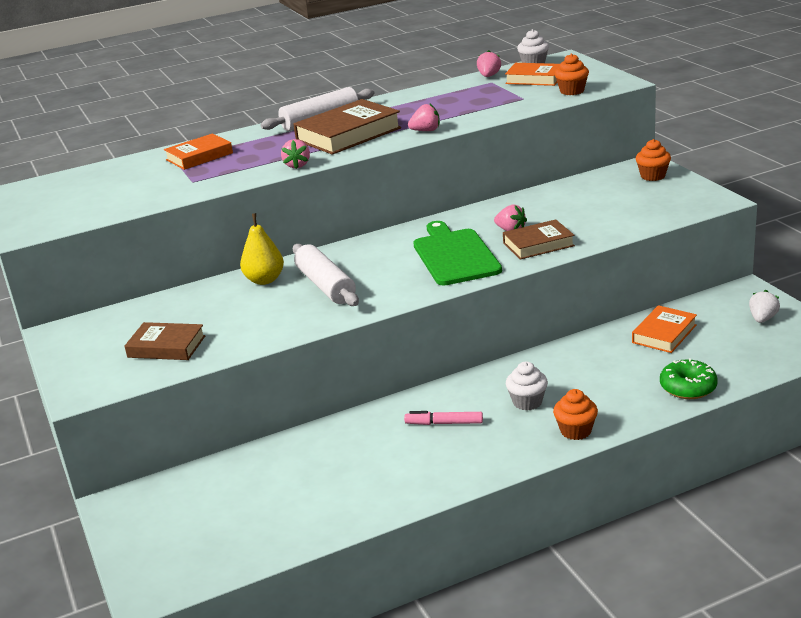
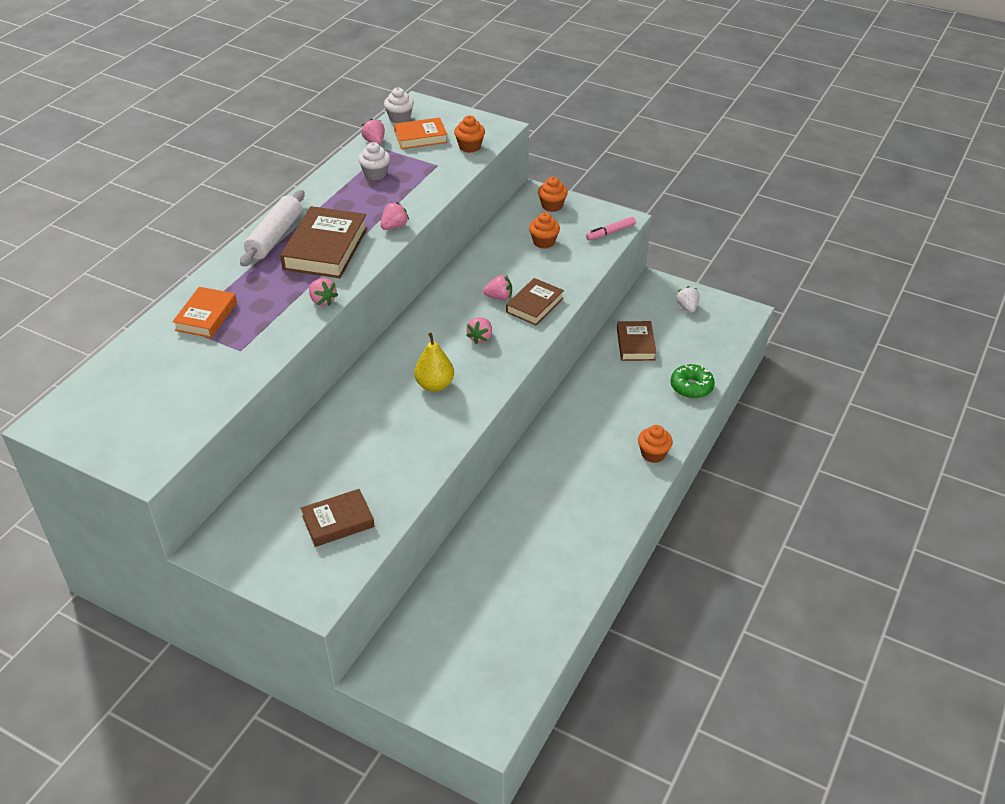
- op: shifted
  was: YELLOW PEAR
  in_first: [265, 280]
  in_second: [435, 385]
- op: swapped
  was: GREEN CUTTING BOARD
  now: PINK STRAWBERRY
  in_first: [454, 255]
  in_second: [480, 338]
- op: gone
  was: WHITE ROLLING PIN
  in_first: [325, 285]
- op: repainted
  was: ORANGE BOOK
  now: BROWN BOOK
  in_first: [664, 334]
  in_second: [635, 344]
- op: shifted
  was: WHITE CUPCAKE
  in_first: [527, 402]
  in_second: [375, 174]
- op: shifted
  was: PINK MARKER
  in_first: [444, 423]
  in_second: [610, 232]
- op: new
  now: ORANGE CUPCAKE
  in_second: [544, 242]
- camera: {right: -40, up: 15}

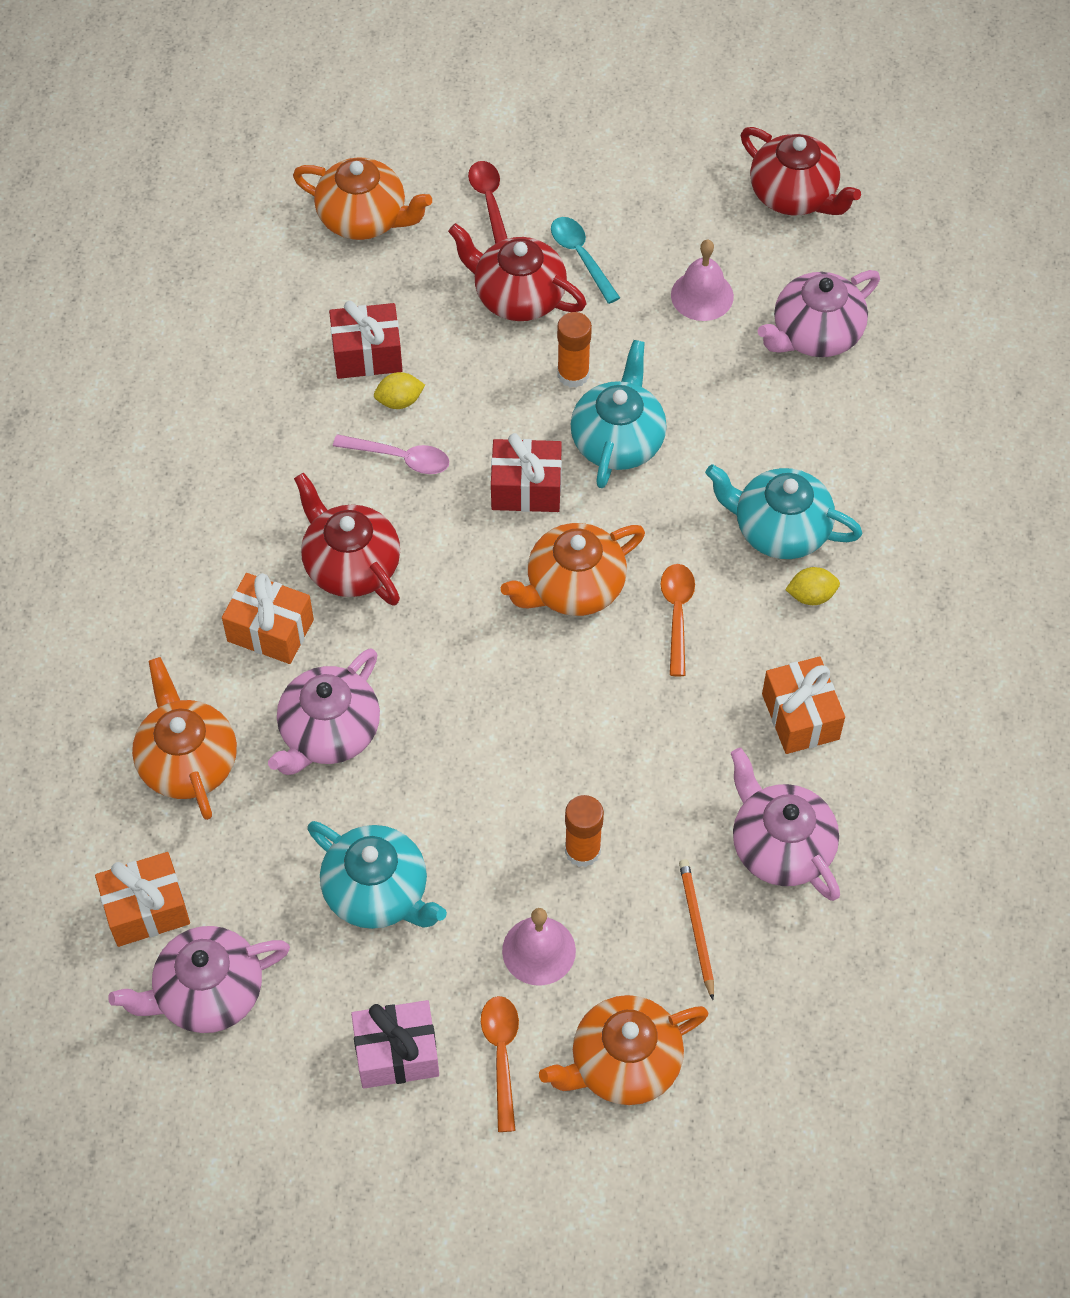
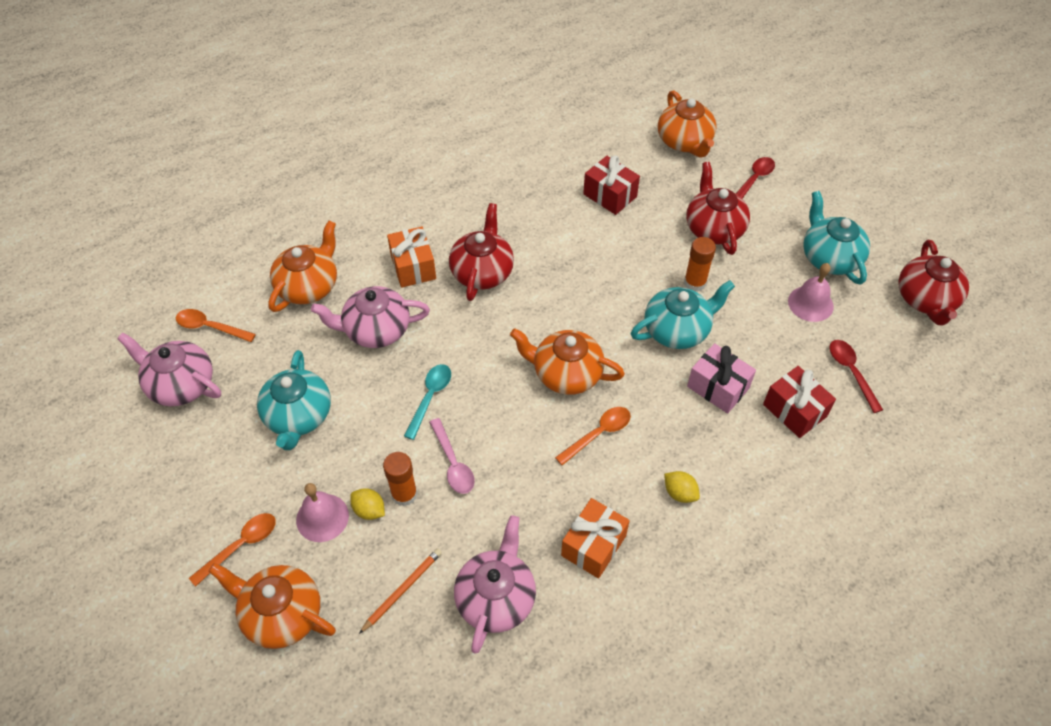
- op: shifted
  was: TURQUOISE SPOON
  in_first: [581, 257]
  in_second: [430, 398]
- op: swapped
  was: PINK TEAPOT
  now: RED SPOON
  in_first: [815, 334]
  in_second: [851, 372]
- op: shifted
  was: YELLOW LEMON
  in_first: [399, 401]
  in_second: [369, 510]
- op: shifted
  was: RED GIFT
  in_first: [526, 488]
  in_second: [794, 410]
- op: shifted
  was: PINK SPOON
  in_first: [400, 458]
  in_second: [453, 463]
- op: shifted
  was: TURQUOISE TEAPOT
  in_first: [779, 529]
  in_second: [829, 257]
- op: swapped
  was: ORANGE GIFT
  now: ORANGE SPOON
  in_first: [146, 909]
  in_second: [210, 327]
- op: shifted
  was: PINK GIFT
  in_first: [396, 1053]
  in_second: [718, 387]
- camera: {right: 50, up: -5}

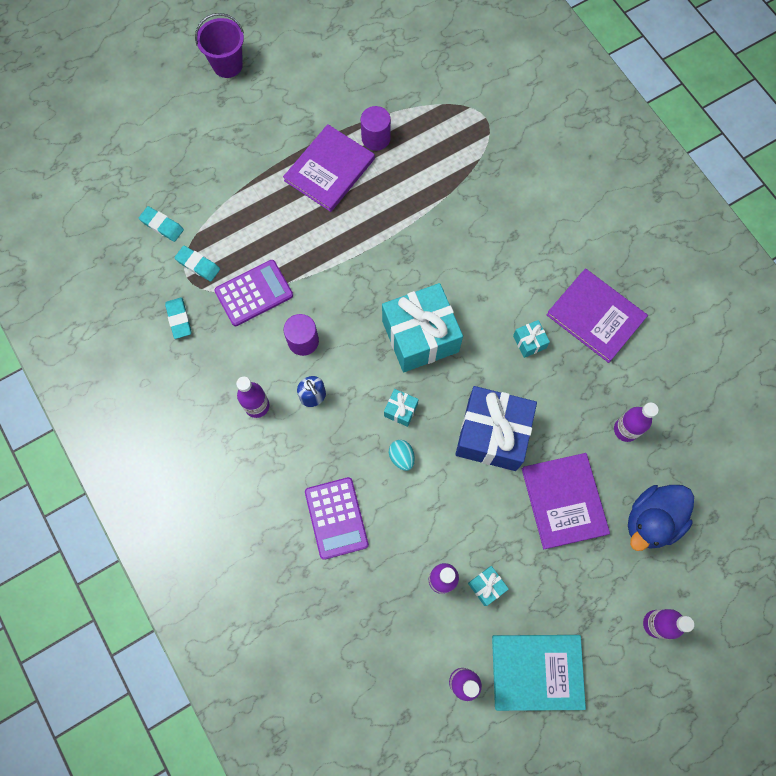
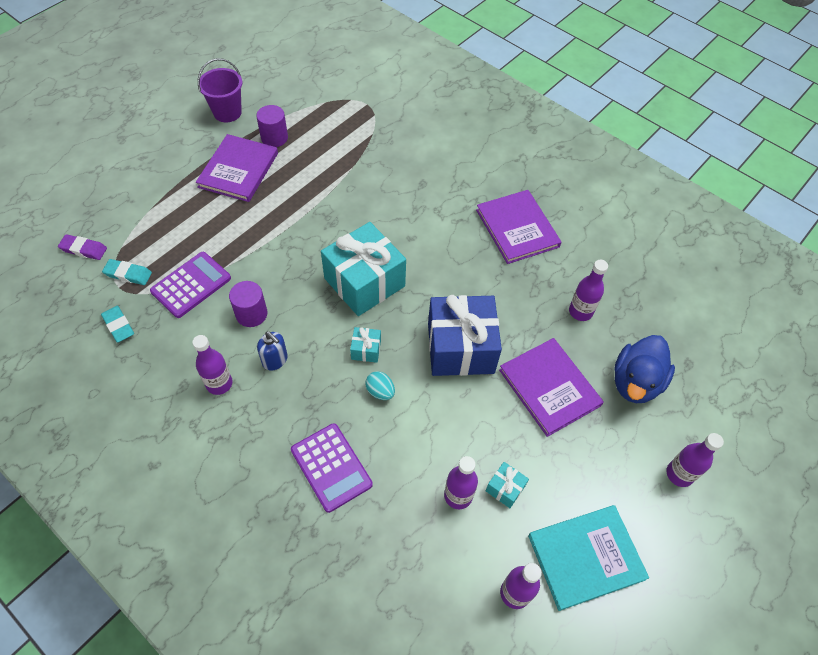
- op: shifted
  was: PURPLE BUCKET
  in_first: [227, 65]
  in_second: [227, 112]
- op: repainted
  was: TURQUOISE ERASER
  now: PURPLE ERASER
  in_first: [162, 225]
  in_second: [84, 249]
- op: rotated
  was: PURPLE BOOK
  in_first: [595, 316]
  in_second: [517, 228]
  clockwise: 45
- op: gone
  was: TURQUOISE GIFT
  in_first: [529, 342]
- camera: {right: -20, up: -15}

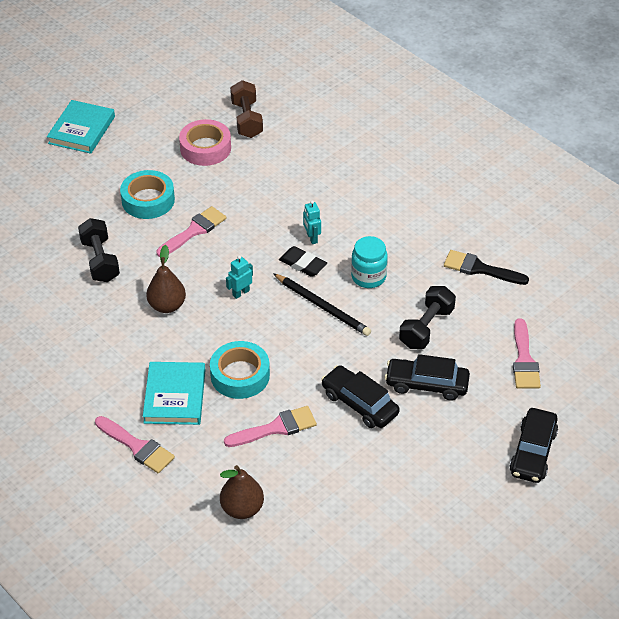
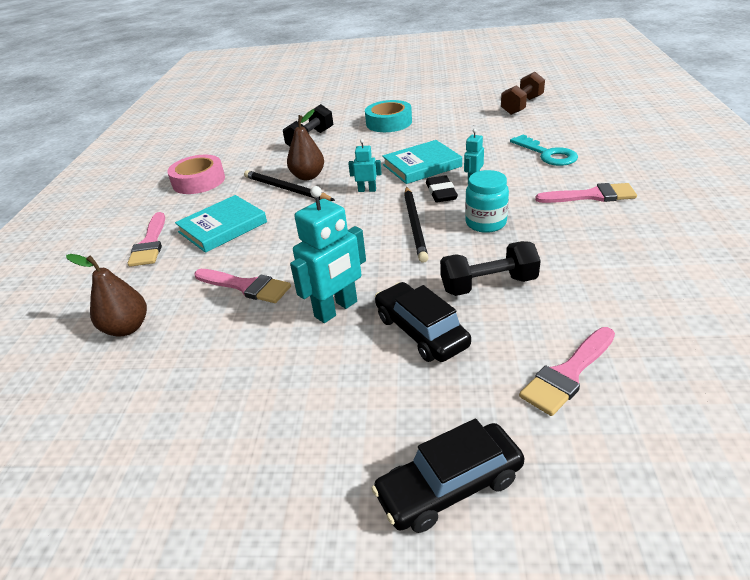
- op: shifted
  was: TURQUOISE BOOK
  in_first: [82, 130]
  in_second: [422, 166]
- op: shifted
  was: PINK TAPE
  in_first: [205, 148]
  in_second: [199, 181]
- op: shifted
  was: PINK BRUSH
  in_first: [194, 231]
  in_second: [591, 196]
- op: gone
  was: BLACK BRUSH
  in_first: [480, 269]
- op: gone
  was: TURQUOISE TAPE
  in_first: [240, 375]
- op: swapped
  was: BLACK CAR
  now: TURQUOISE ROBOT
  in_first: [359, 403]
  in_second: [336, 309]
- op: new
  now: TURQUOISE KEY
  in_second: [547, 154]
- op: new
  now: BLACK PENCIL
  in_second: [286, 189]
- camera: {right: 50, up: -10}

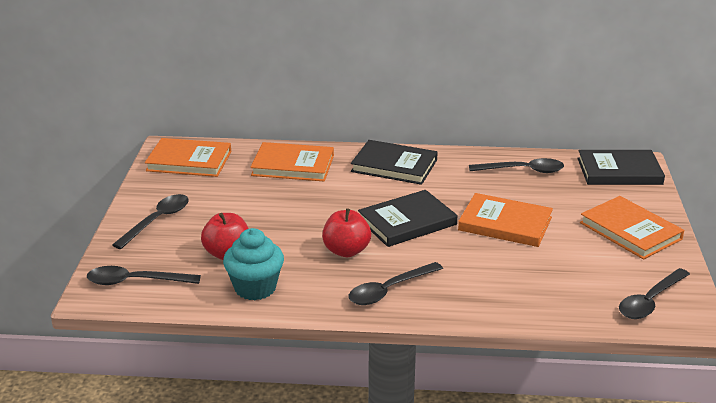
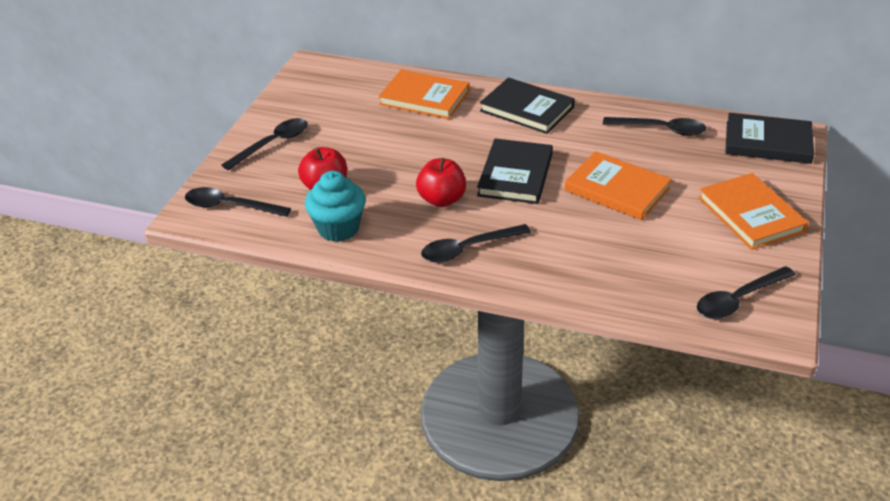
- op: gone
  was: ORANGE BOOK
  in_first: [189, 161]
- op: rotated
  was: BLACK BOOK
  in_first: [407, 222]
  in_second: [515, 175]
  clockwise: -60
- camera: {right: 15, up: 10}

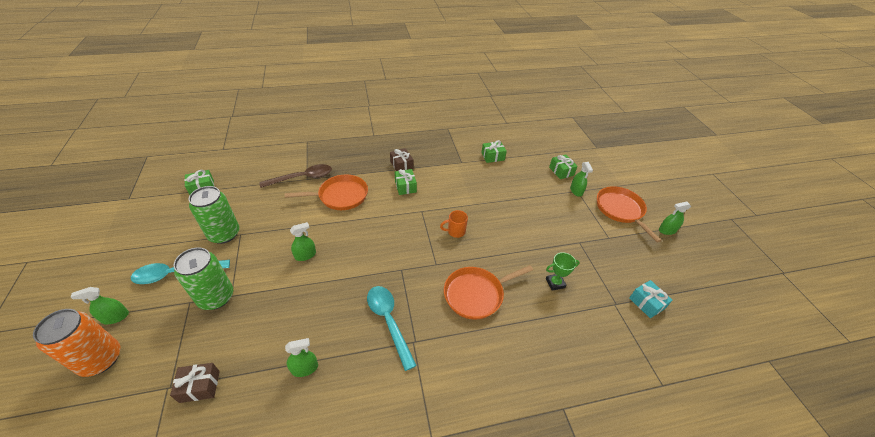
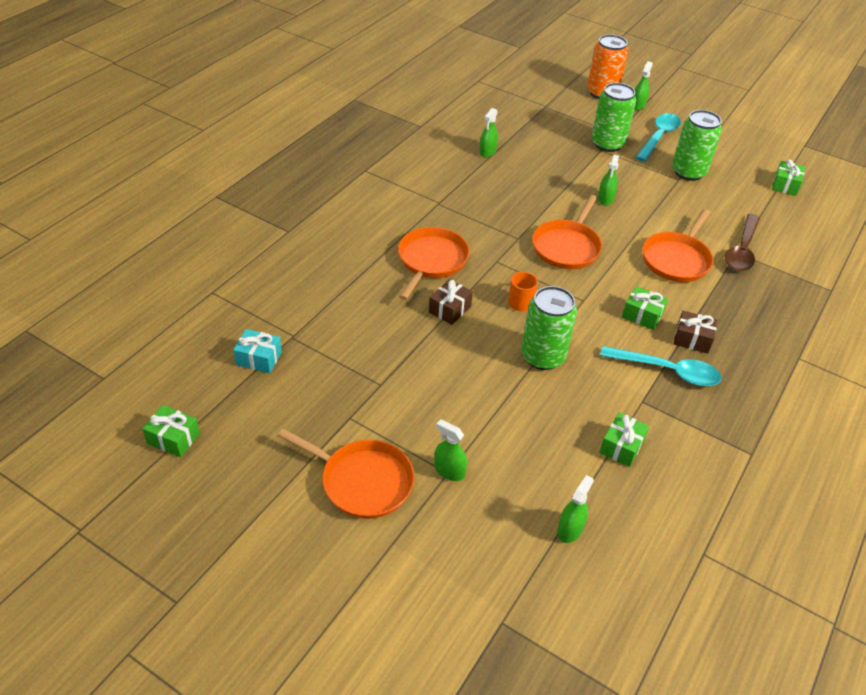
- op: shifted
  was: GREEN GIFT
  in_first: [561, 171]
  in_second: [173, 438]
- op: shifted
  was: GREEN SPRAY BOTTLE
  in_first: [667, 230]
  in_second: [570, 529]
- op: gone
  was: GREEN TROPHY
  in_first: [555, 283]
- op: shifted
  was: TURQUOISE SPOON
  in_first: [389, 321]
  in_second: [667, 371]
- op: shifted
  was: BROWN GIFT
  in_first: [200, 386]
  in_second: [450, 309]
- op: new
  now: ORANGE PAN
  in_second: [567, 247]
- op: new
  now: GREEN CAN
  in_second: [543, 356]
- camera: {right: 135, up: 0}

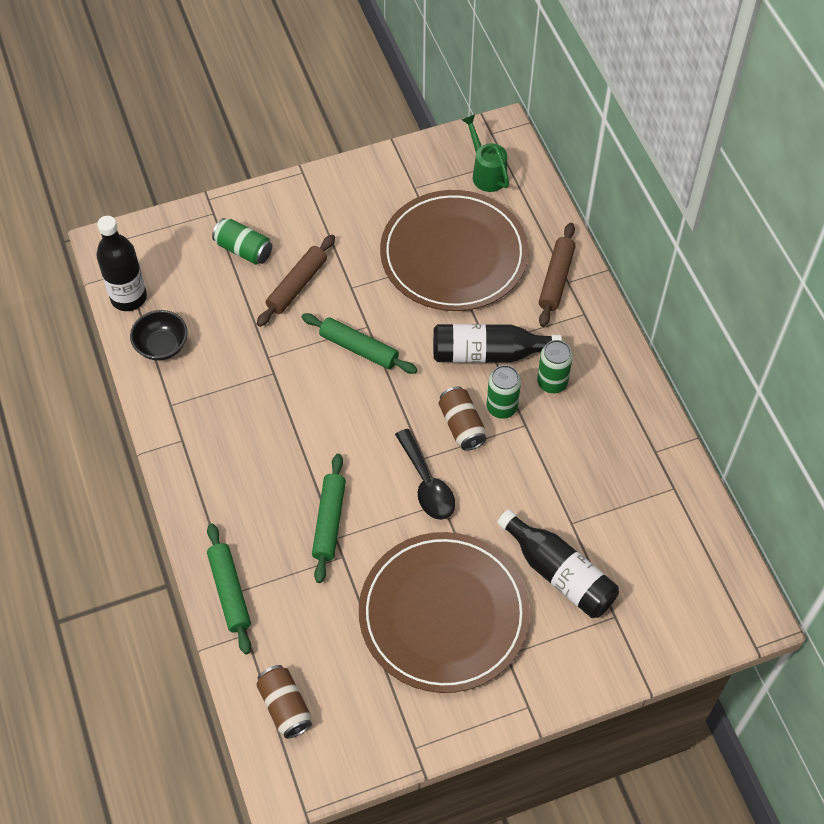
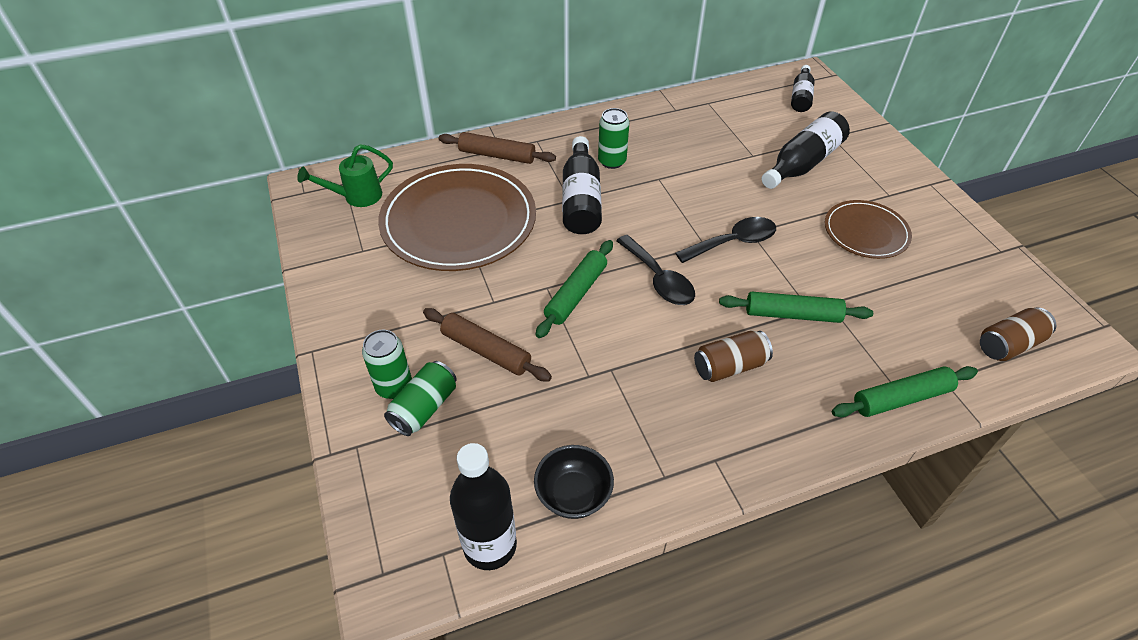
- op: shifted
  was: GREEN CAN
  in_first: [501, 407]
  in_second: [394, 386]
- op: shifted
  was: BROWN CAN
  in_first: [462, 425]
  in_second: [729, 366]
- op: scaled
  was: BROWN PLATE
  in_first: [443, 614]
  in_second: [866, 232]
  ratio: 0.53
- op: new
  now: BLACK BOTTLE
  in_second: [801, 97]
- op: new
  now: BLACK SPOON
  in_second: [658, 279]
- camera: {right: -90, up: -10}

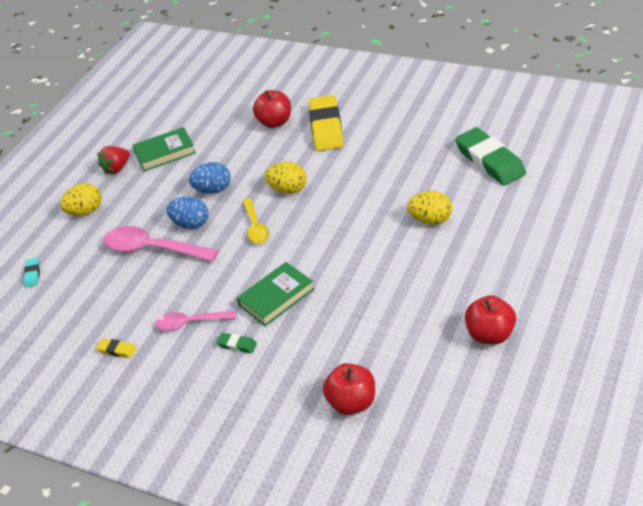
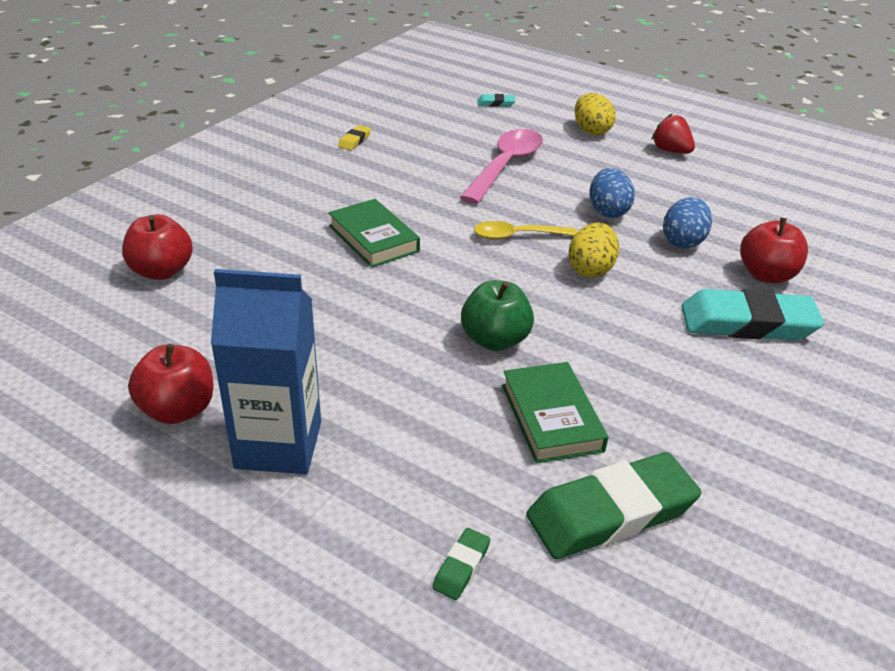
- op: repainted
  was: YELLOW ERASER
  now: TURQUOISE ERASER
  in_first: [326, 127]
  in_second: [747, 323]
- op: shifted
  was: GREEN BOOK
  in_first: [165, 153]
  in_second: [551, 417]
- op: gone
  was: YELLOW EGG
  in_first: [430, 220]
- op: shifted
  was: BLUE EGG
  in_first: [191, 224]
  in_second: [683, 241]
- op: gone
  was: PINK SPOON
  in_first: [190, 323]
- op: shifted
  was: GREEN ERASER
  in_first: [237, 345]
  in_second: [461, 567]
- op: new
  now: BLUE CARTON
  in_second: [278, 445]
- op: new
  now: GREEN APPLE
  in_second: [495, 340]
- camera: {right: 90, up: -5}

